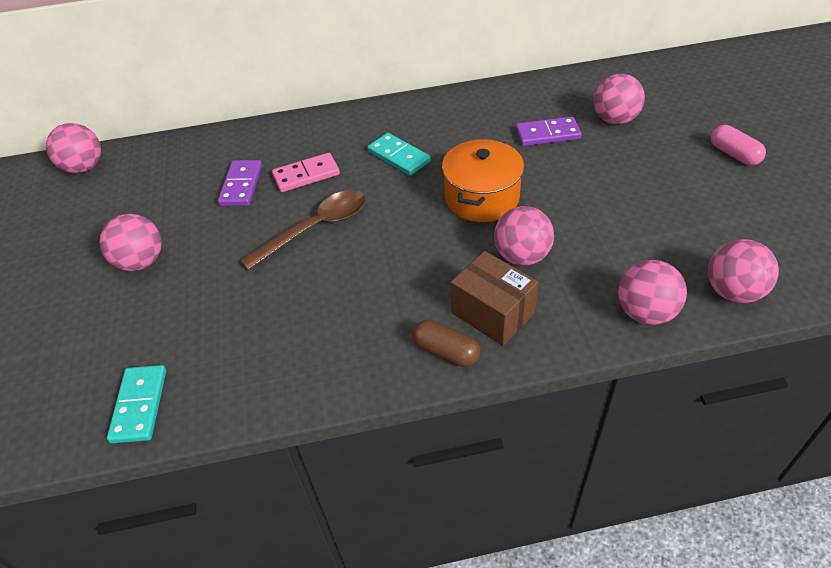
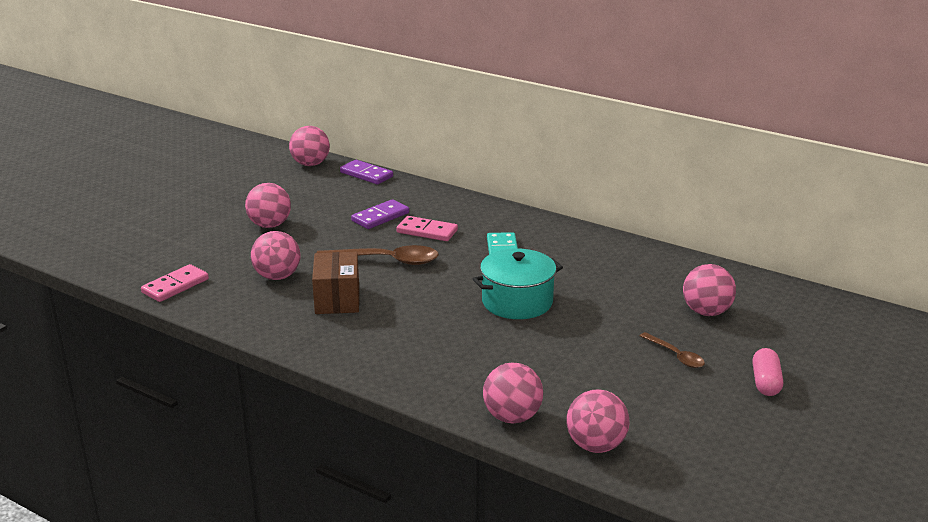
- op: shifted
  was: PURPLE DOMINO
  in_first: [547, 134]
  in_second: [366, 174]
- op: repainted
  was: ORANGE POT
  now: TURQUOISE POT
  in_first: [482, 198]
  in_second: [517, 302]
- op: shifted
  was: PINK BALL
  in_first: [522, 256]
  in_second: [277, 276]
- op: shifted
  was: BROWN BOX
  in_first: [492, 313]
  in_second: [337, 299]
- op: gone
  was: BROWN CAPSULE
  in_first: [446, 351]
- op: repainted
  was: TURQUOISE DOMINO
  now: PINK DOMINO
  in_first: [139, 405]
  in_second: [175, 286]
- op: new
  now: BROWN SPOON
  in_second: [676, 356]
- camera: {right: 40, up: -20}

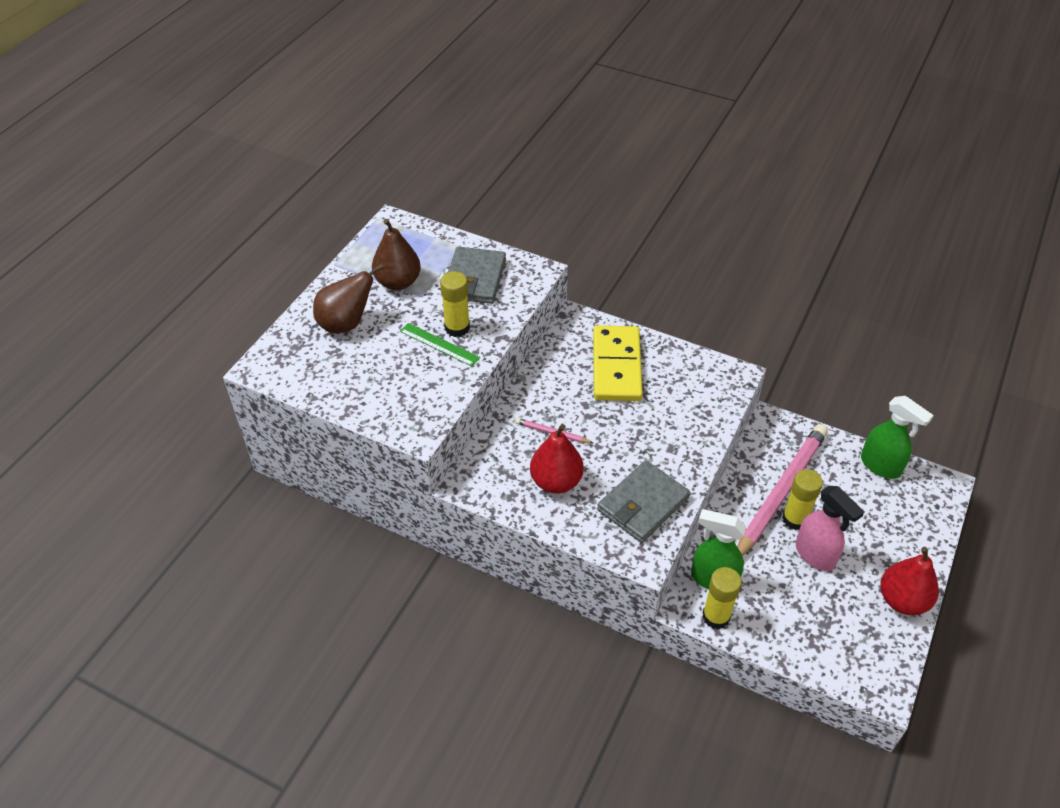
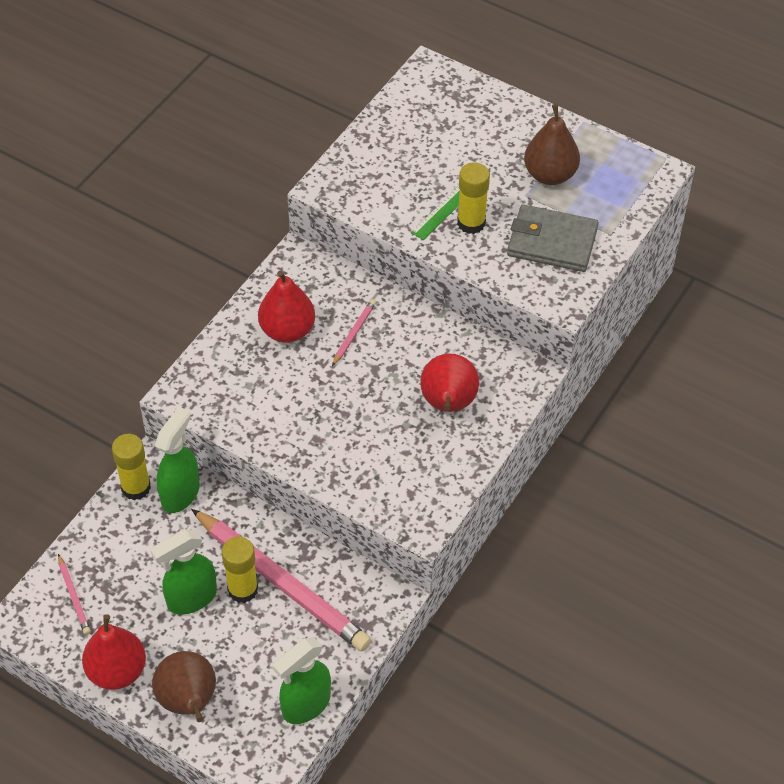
- op: shifted
  was: BROWN PEAR
  in_first: [346, 324]
  in_second: [189, 701]
- op: swapped
  was: YELLOW DOMINO
  now: RED PEAR
  in_first: [616, 366]
  in_second: [448, 404]
- op: gone
  was: GREY WALLET
  in_first: [643, 504]
- op: repainted
  was: PINK SPRAY BOTTLE
  now: GREEN SPRAY BOTTLE
  in_first: [815, 555]
  in_second: [191, 598]
- op: new
  now: PINK PENCIL
  in_second: [74, 596]
- camera: {right: 95, up: 5}

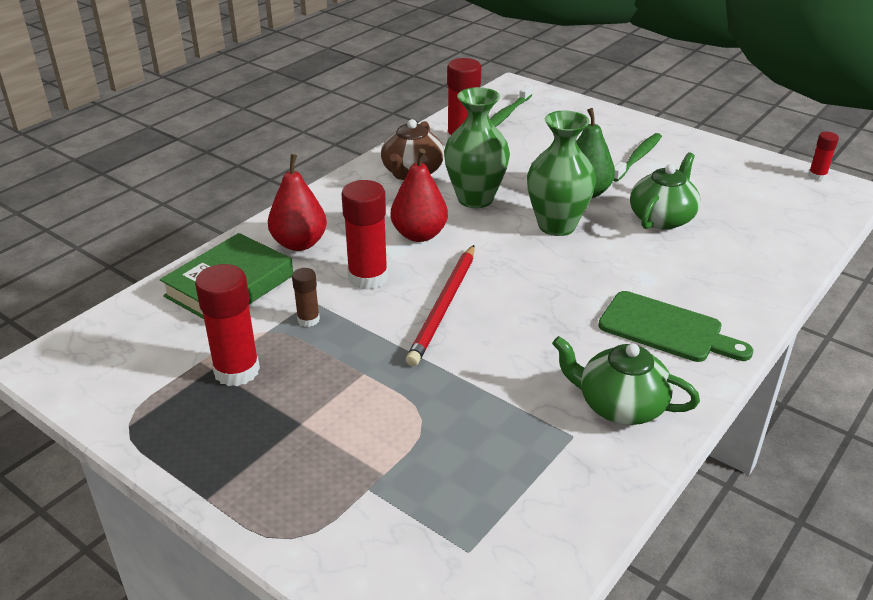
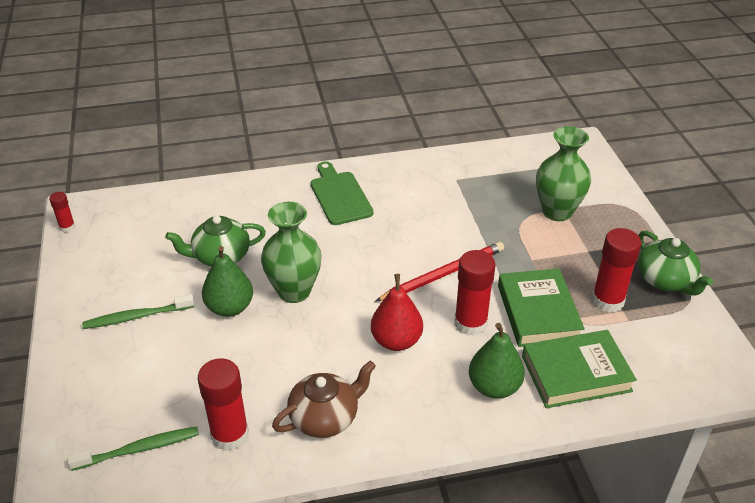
- op: shifted
  was: GREEN VASE
  in_first: [475, 199]
  in_second: [557, 212]
- op: repainted
  was: RED PEAR
  now: GREEN PEAR
  in_first: [299, 243]
  in_second: [494, 387]
- op: swapped
  was: BROWN GLUE STICK
  now: GREEN BOOK
  in_first: [308, 320]
  in_second: [538, 312]
- op: shifted
  was: GREEN TEAPOT
  in_first: [620, 405]
  in_second: [665, 280]
- camera: {right: -140, up: 5}

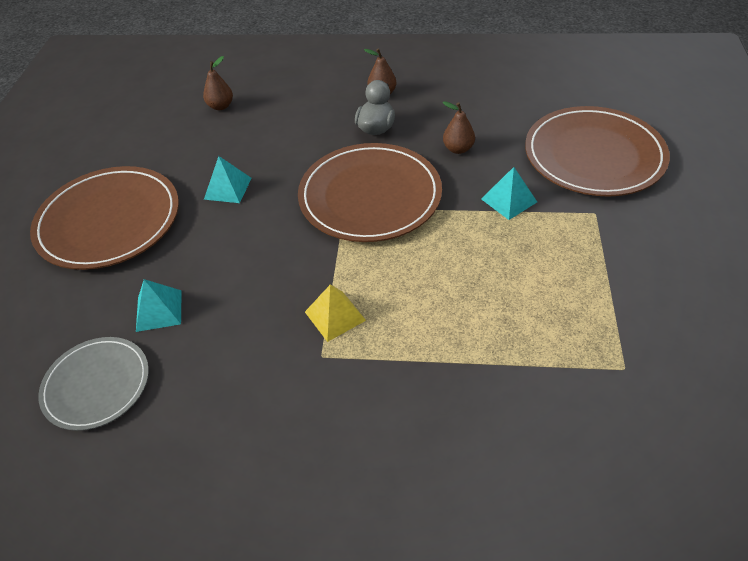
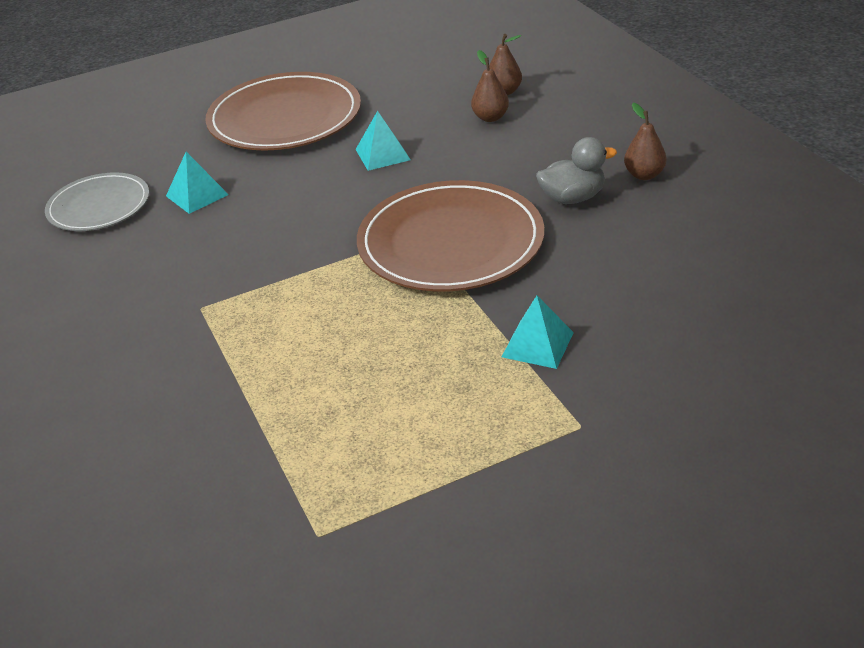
- op: shifted
  was: BROWN PEAR
  in_first: [458, 149]
  in_second: [490, 117]
- op: gone
  was: BROWN PLATE
  in_first: [594, 155]
- op: gone
  was: YELLOW PYRAMID
  in_first: [335, 316]
- camera: {right: 60, up: -10}

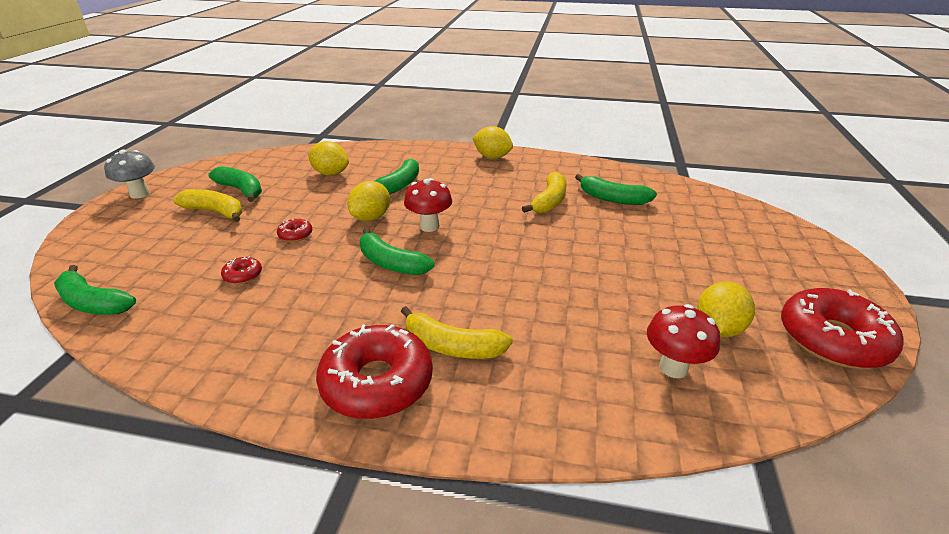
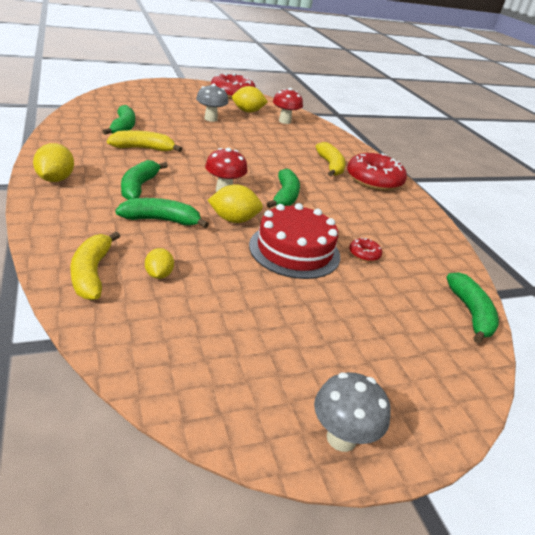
- op: scaled
  was: YELLOW LEMON
  in_first: [330, 173]
  in_second: [159, 275]
  ratio: 0.63
- op: shifted
  was: GREEN BANANA
  in_first: [241, 190]
  in_second: [139, 187]
- op: shifted
  was: YELLOW BANANA
  in_first: [215, 212]
  in_second: [91, 273]
- op: swapped
  was: RED DONUT
  now: RED CAKE
  in_first: [295, 235]
  in_second: [294, 250]
- op: new
  now: GREY MUSHROOM
  in_second: [210, 119]
- camera: {right: -125, up: 0}

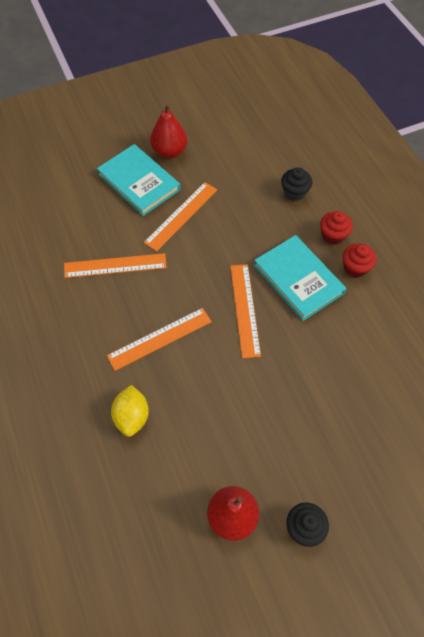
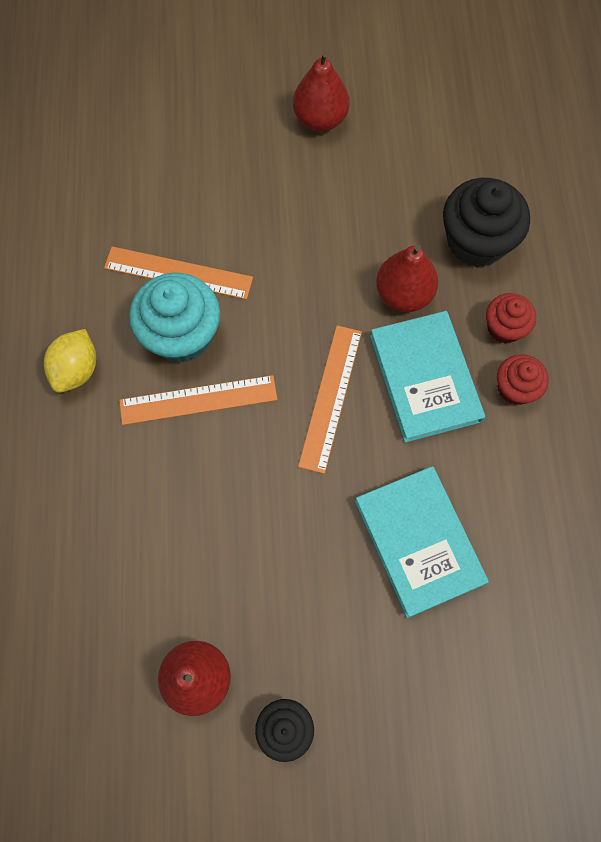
- op: shifted
  was: TURQUOISE BOOK
  in_first: [139, 182]
  in_second: [419, 542]
- op: scaled
  was: BLACK CUPCAKE
  in_first: [294, 192]
  in_second: [476, 241]
  ratio: 1.76
- op: gone
  was: ORANGE RULER
  in_first: [181, 216]
- op: shifted
  was: YELLOW LEMON
  in_first: [132, 416]
  in_second: [76, 370]
- op: new
  now: RED PEAR
  in_second: [403, 294]
- op: new
  now: TURQUOISE CUPCAKE
  in_second: [181, 335]
- camera: {right: 20, up: 10}

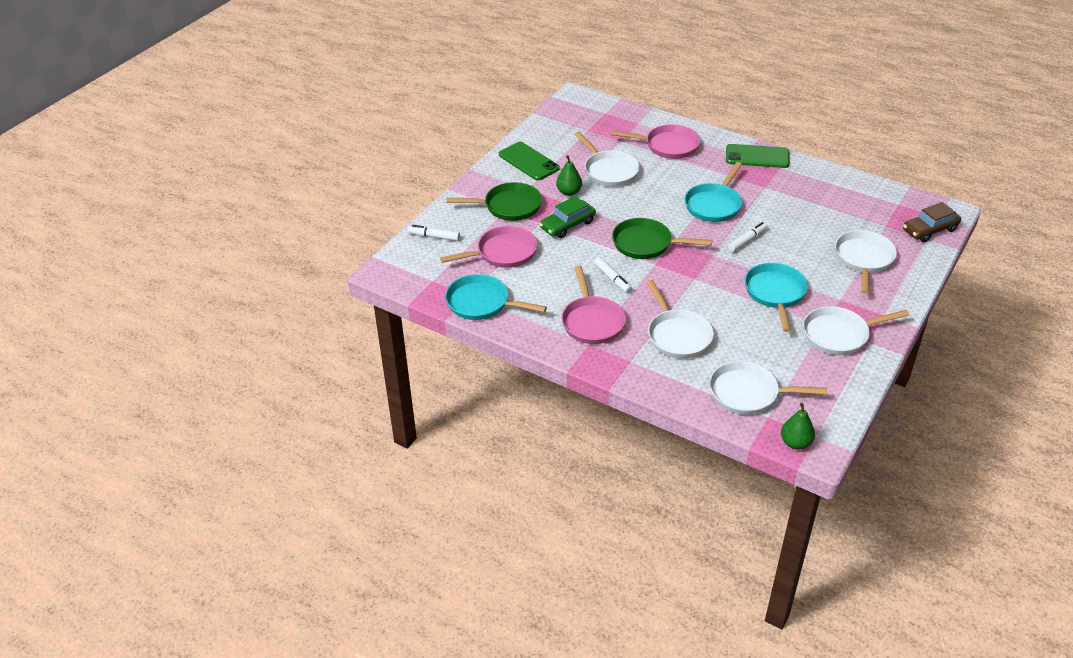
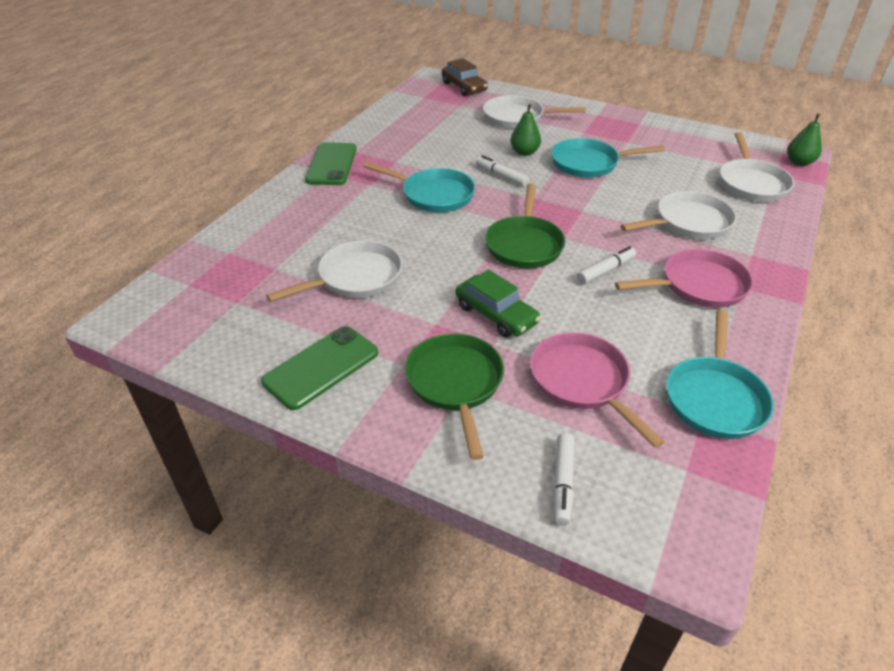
- op: gone
  was: PINK PAN
  in_first: [668, 146]
- op: shifted
  was: GREEN PEAR
  in_first: [569, 192]
  in_second: [524, 152]
- op: gone
  was: WHITE PAN
  in_first: [839, 335]
- camera: {right: -95, up: 0}

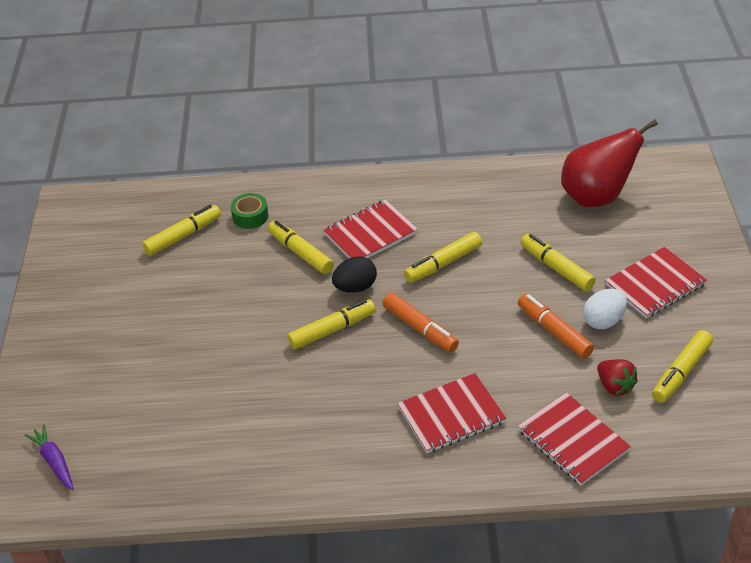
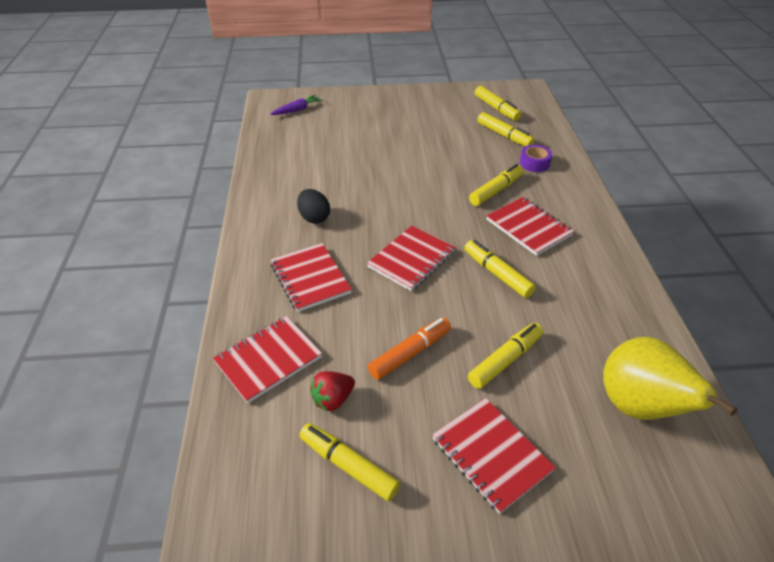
- op: repainted
  was: RED PEAR
  now: YELLOW PEAR
  in_first: [597, 197]
  in_second: [639, 407]
- op: repainted
  was: GREEN TAPE
  now: PURPLE TAPE
  in_first: [250, 216]
  in_second: [534, 163]
- op: shifted
  was: BLACK EGG
  in_first: [355, 287]
  in_second: [314, 218]
- op: gone
  was: WHITE EGG
  in_first: [603, 321]
- op: swapped
  was: ORANGE MARKER
  now: RED NOTEBOOK
  in_first: [420, 328]
  in_second: [411, 259]
- op: shifted
  was: YELLOW MARKER
  in_first: [332, 330]
  in_second: [496, 109]
- camera: {right: 85, up: 0}

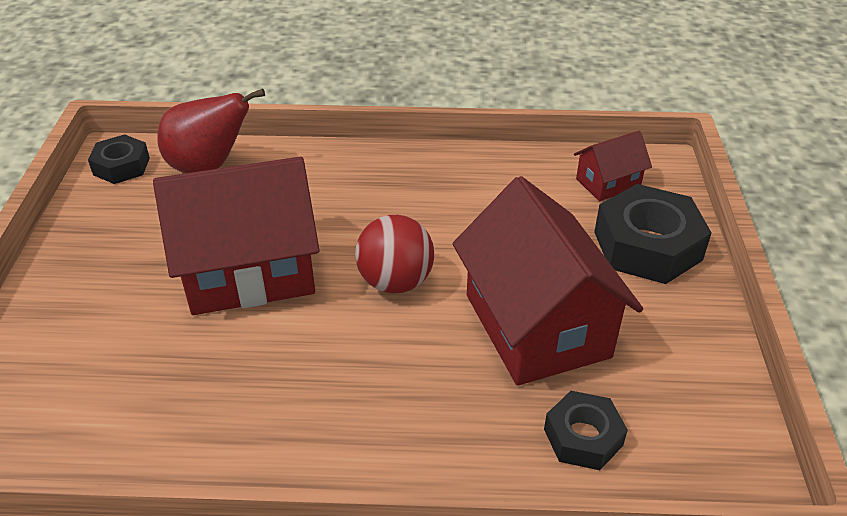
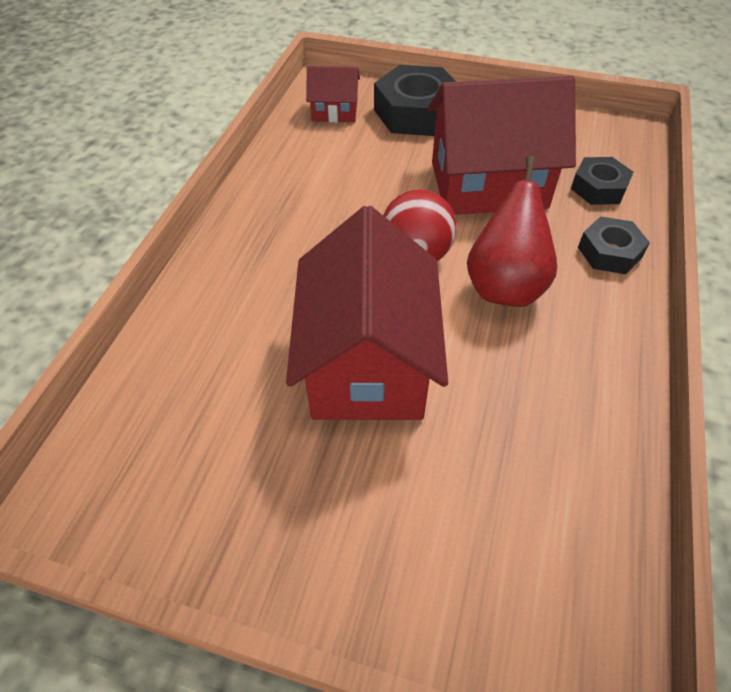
- op: shifted
  was: RED PEAR
  in_first: [209, 166]
  in_second: [504, 286]
- op: rotated
  was: RED HOUSE
  in_first: [608, 183]
  in_second: [334, 112]
  clockwise: -75
- op: shifted
  was: BLACK NUT
  in_first: [121, 166]
  in_second: [609, 252]
- camera: {right: -75, up: 10}

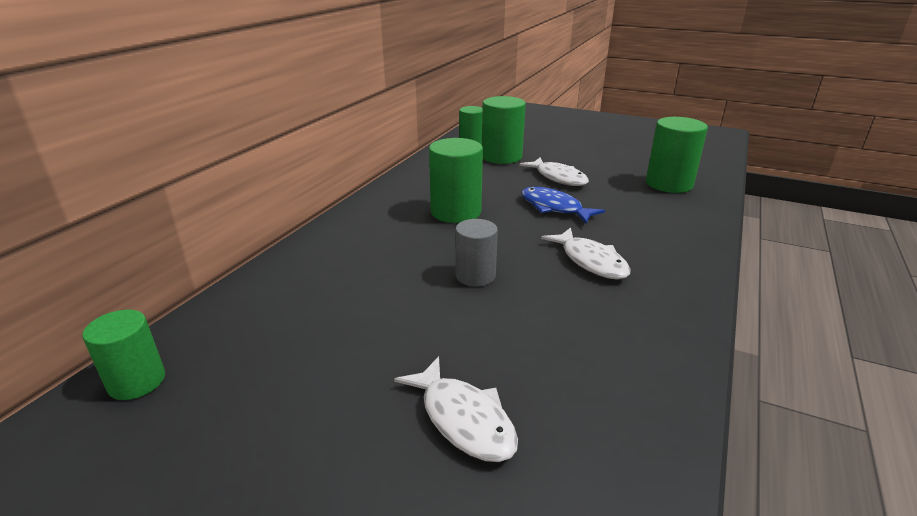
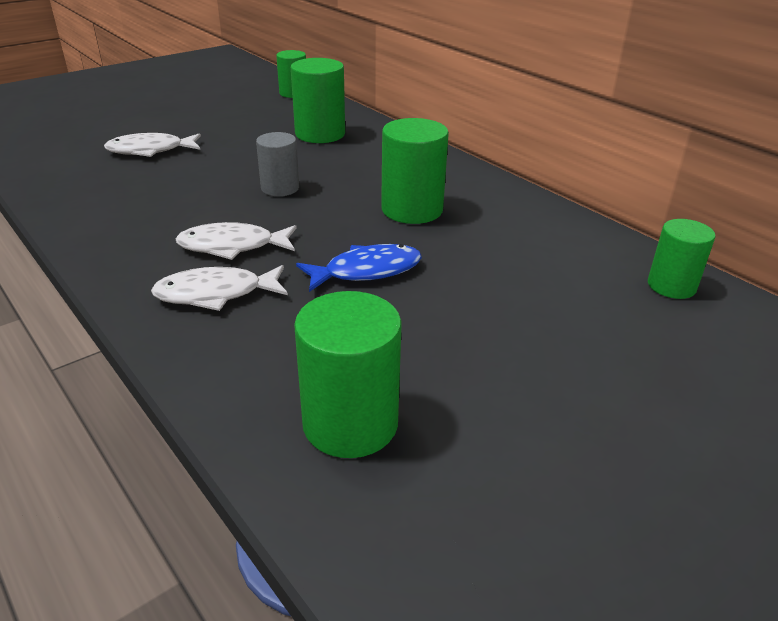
- op: shifted
  was: GREEN CYLINDER
  in_first: [501, 157]
  in_second: [320, 134]
- op: shifted
  was: WHITE FISH
  in_first: [558, 178]
  in_second: [216, 294]
- camera: {right: 115, up: 5}

